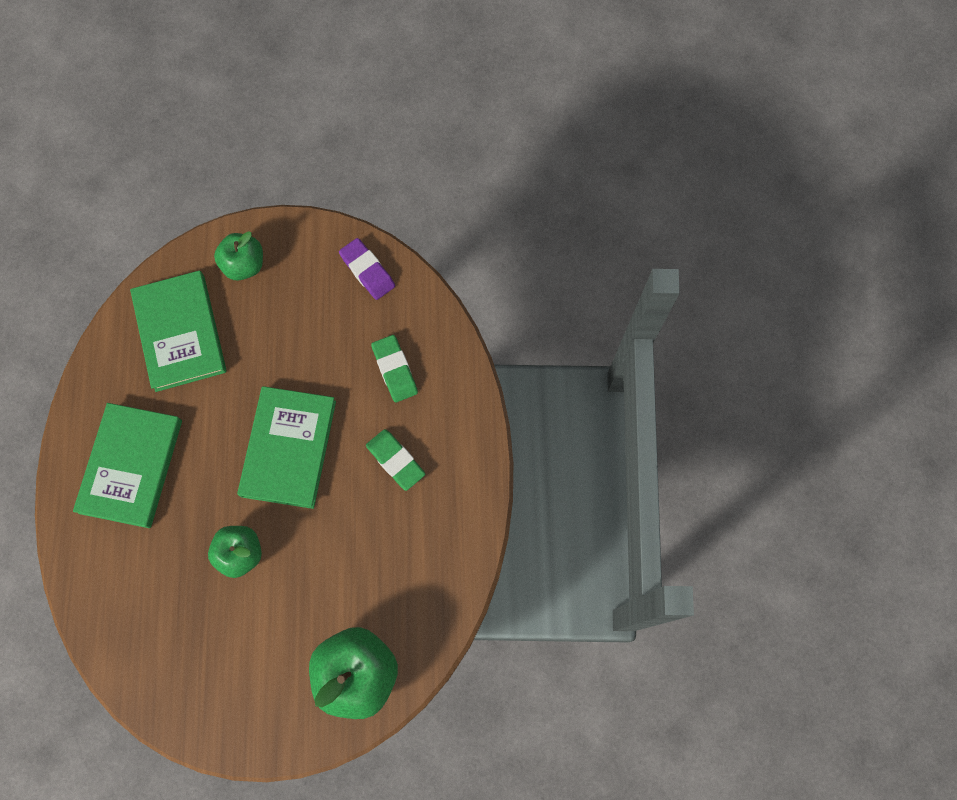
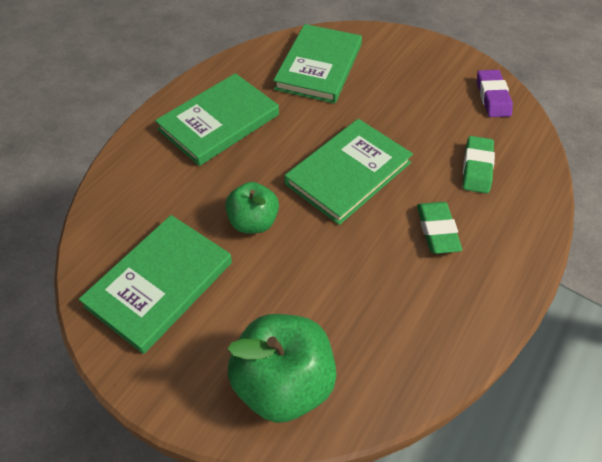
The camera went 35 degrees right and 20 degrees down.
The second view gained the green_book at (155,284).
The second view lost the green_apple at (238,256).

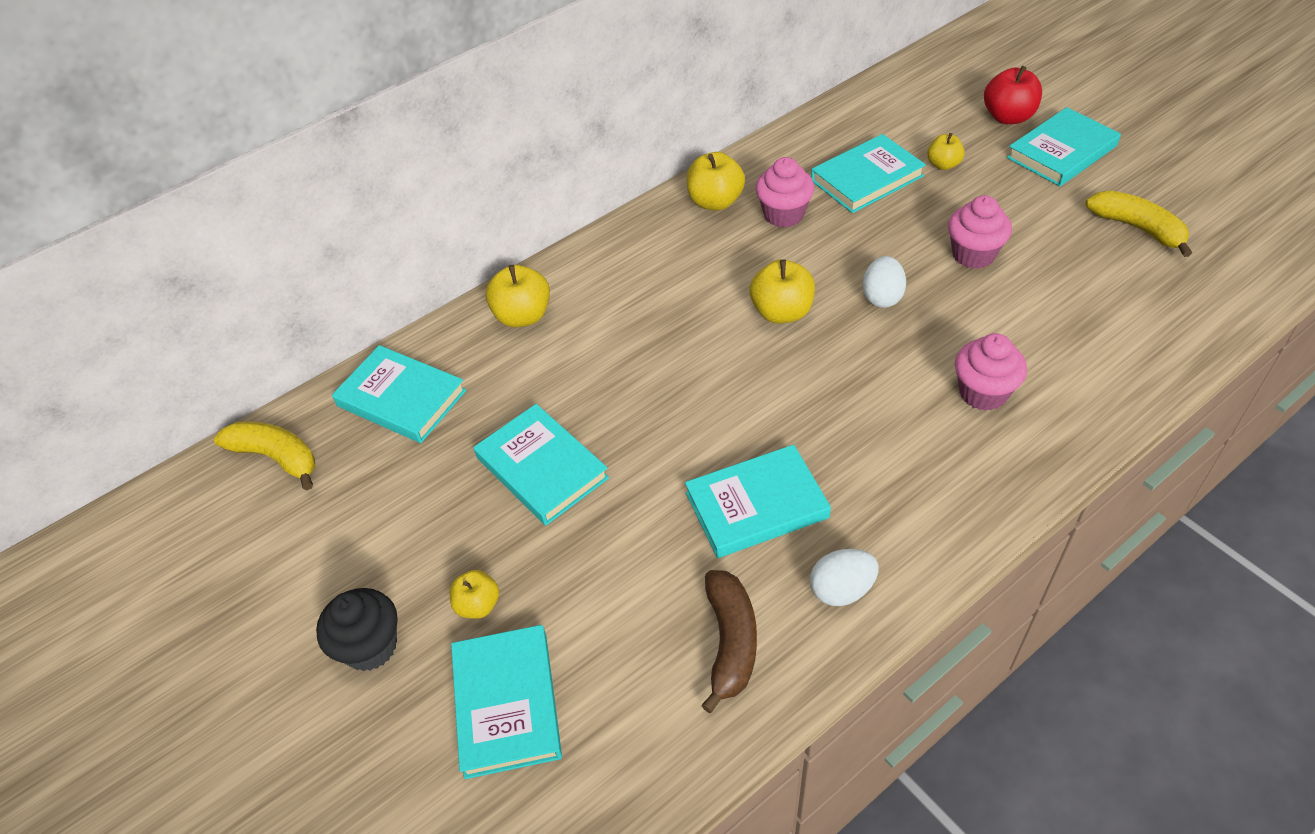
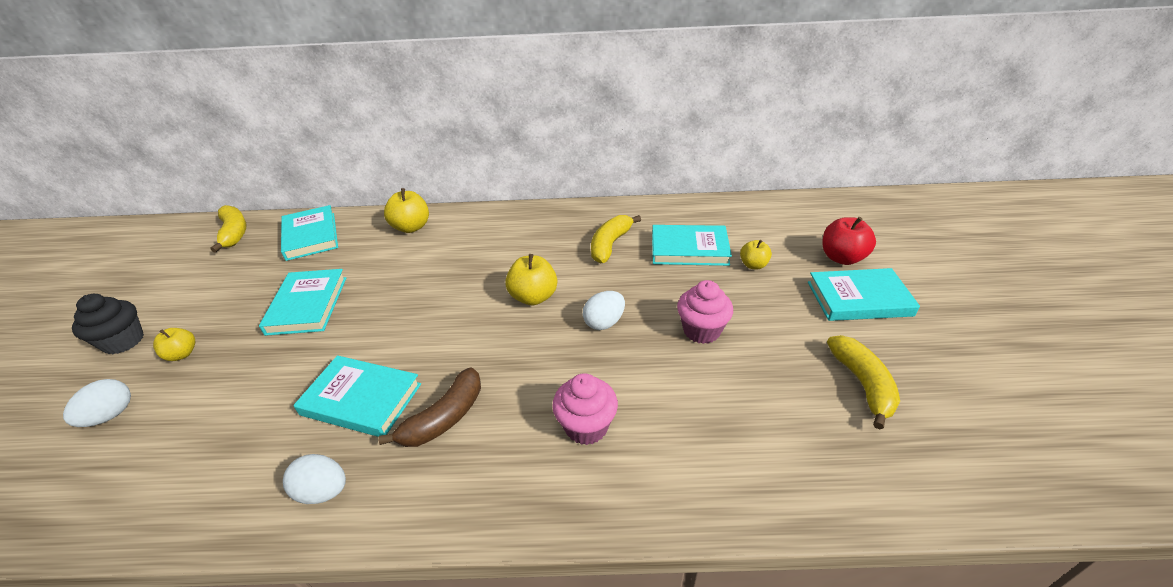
The camera went 35 degrees right and 10 degrees down.
Where the turquoise_book stood at (506,702), the white_egg came to stand at (97,403).
The brown_banana ended up elsewhere, having gone from (729,641) to (429,407).
Where the pink_cupcake stood at (784,192), the yellow_banana came to stand at (616,239).
The second view lost the yellow_apple at (716,181).

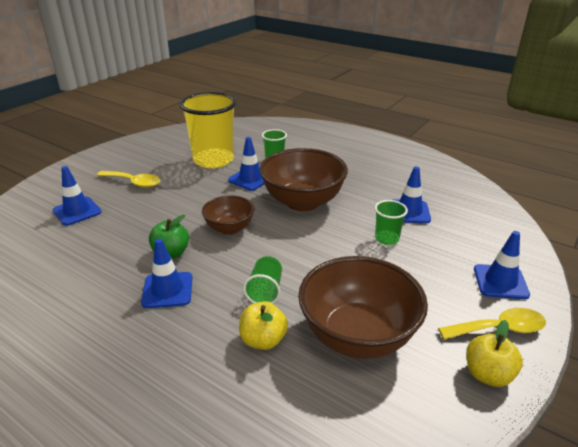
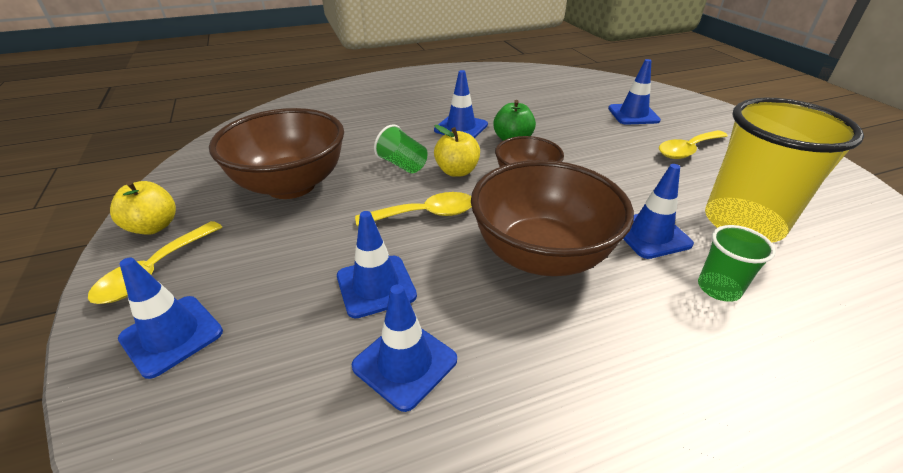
The camera went 125 degrees right and 5 degrees up.
Where the green_cup stood at (391,222), the blue_traffic_cone came to stand at (377,264).
The second view gained the yellow_spoon at (413,209).
The yellow_apple ended up elsewhere, having gone from (263,325) to (457,151).

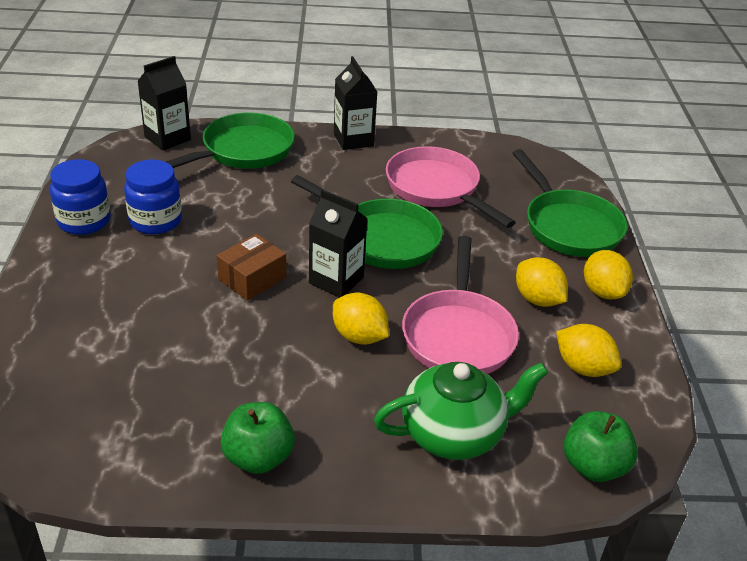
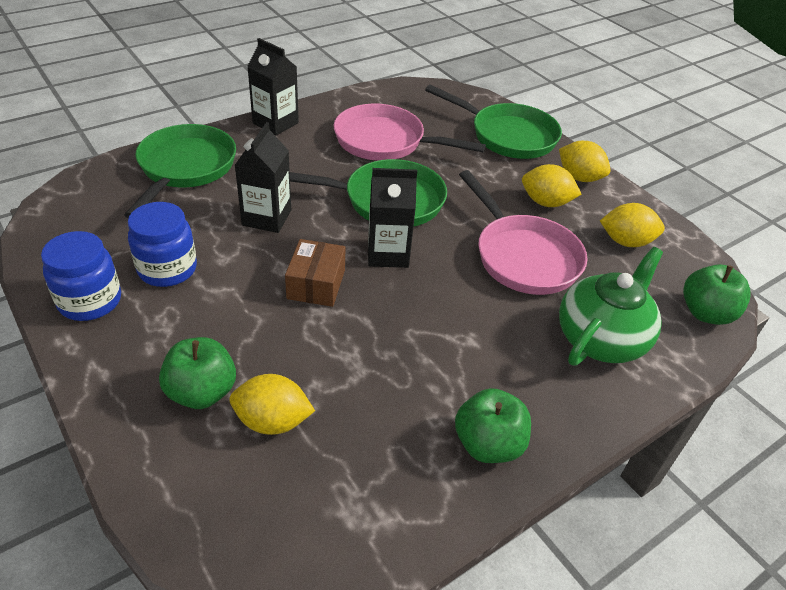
The camera went 35 degrees left and 5 degrees up.
The second view gained the green_apple at (197,373).
The yellow_lemon ended up elsewhere, having gone from (361,319) to (272,404).
The black_carton ended up elsewhere, having gone from (164,103) to (262,177).

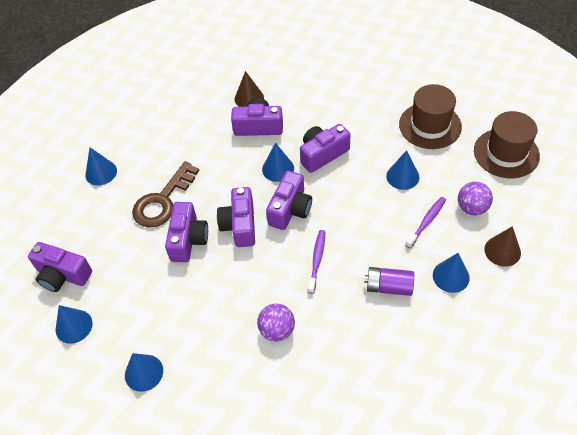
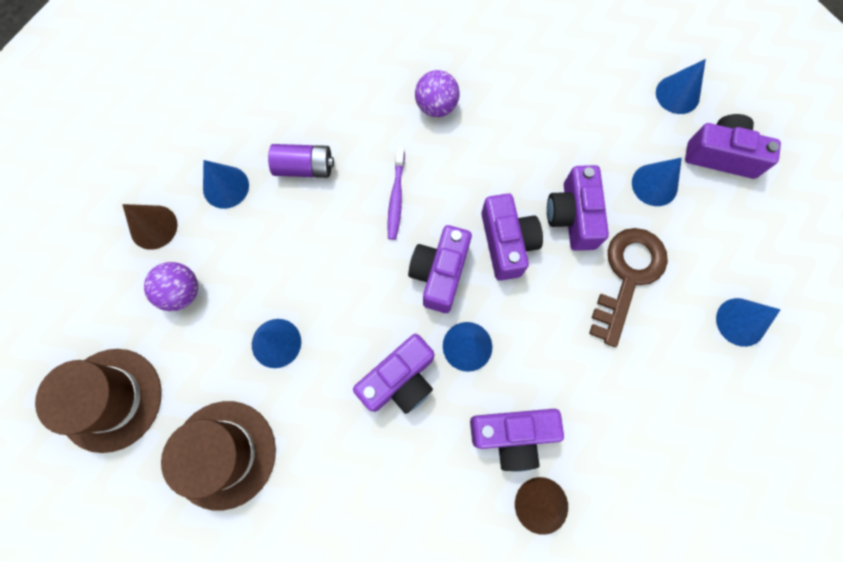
The camera went 170 degrees right and 20 degrees up.
The blue_cone ended up elsewhere, having gone from (144,372) to (657,182).
The second view lost the purple_toothbrush at (425,222).

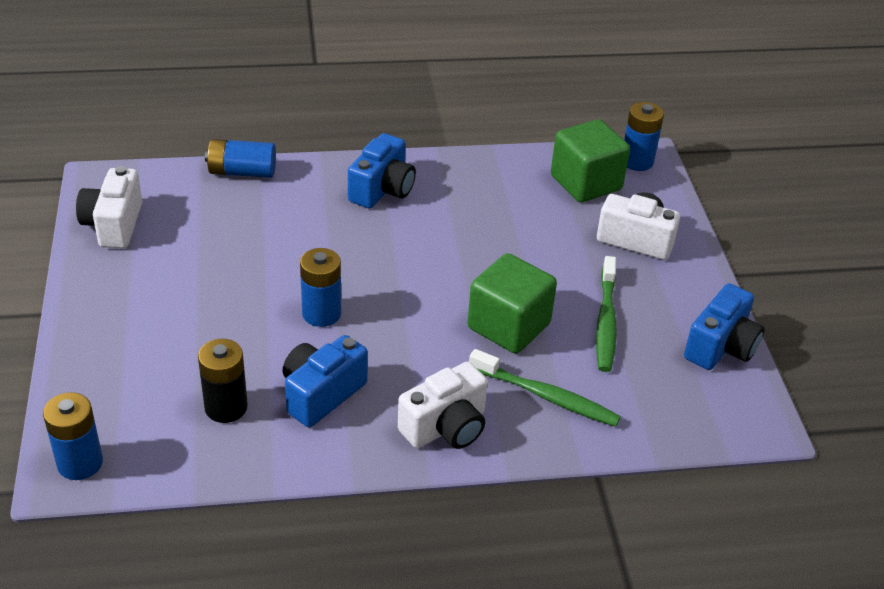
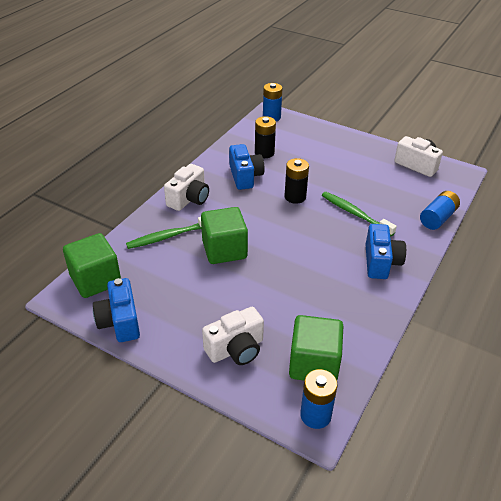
The camera went 130 degrees right and 0 degrees up.
The second view gained the green_cube at (92,265).
The white_camera at (443,405) ended up facing another way, 150 degrees counterclockwise from before.
What was the blue_battery at (320,287) turned into the black_battery at (297,181).
The green_toothbrush ended up elsewhere, having gone from (606,314) to (359,214).
The blue_camera at (382,170) ended up facing another way, 150 degrees counterclockwise from before.

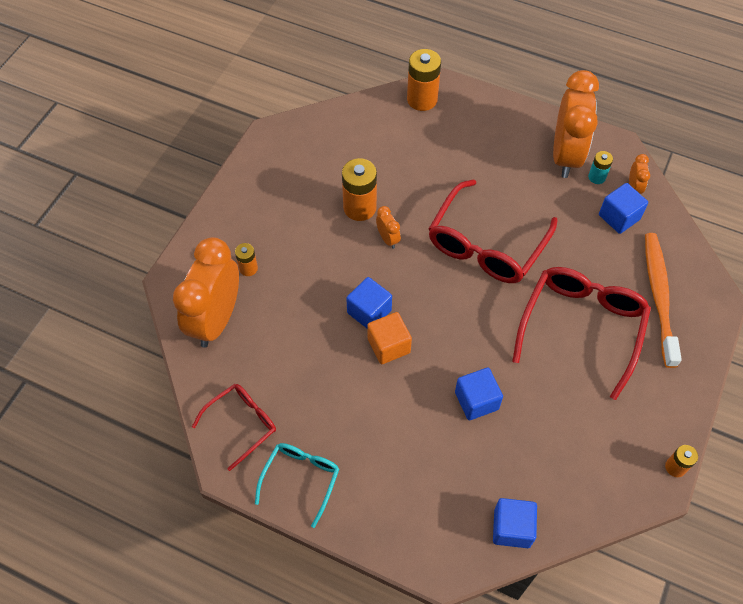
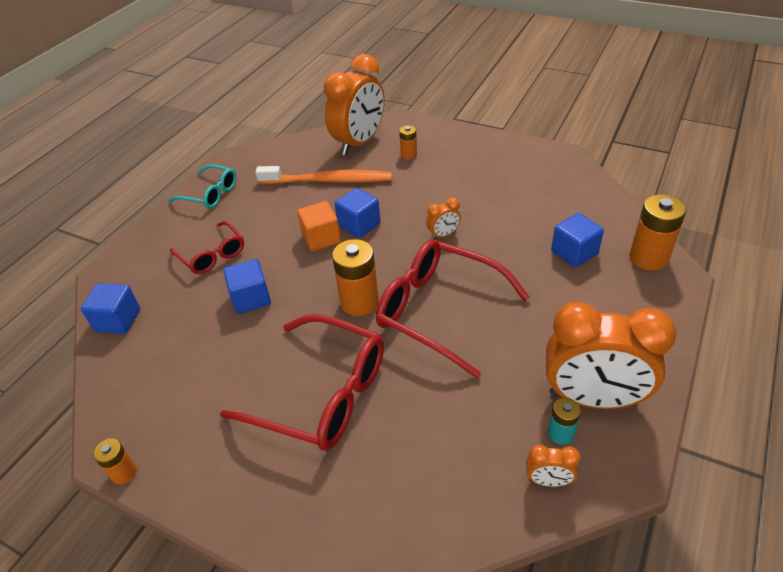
The camera went 95 degrees right and 15 degrees down.
The red_glasses ended up elsewhere, having gone from (234,427) to (207,247).
The orange_toothbrush ended up elsewhere, having gone from (663,300) to (324,175).
The orange_clock at (206,292) ended up facing another way, 105 degrees clockwise from before.
The orange_battery ended up elsewhere, having gone from (359,189) to (355,277).
The blue_cube ended up elsewhere, having gone from (623,208) to (577,240).

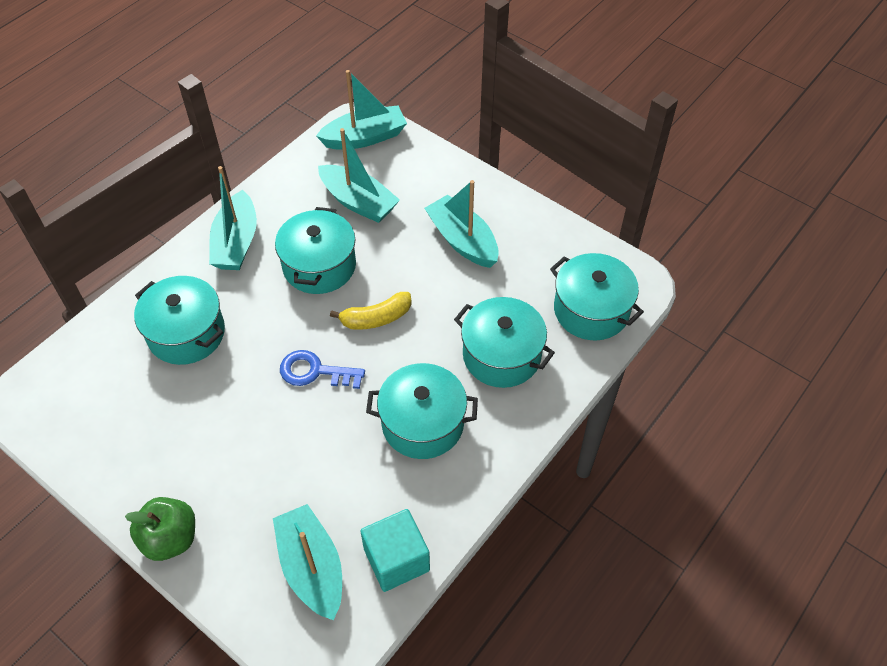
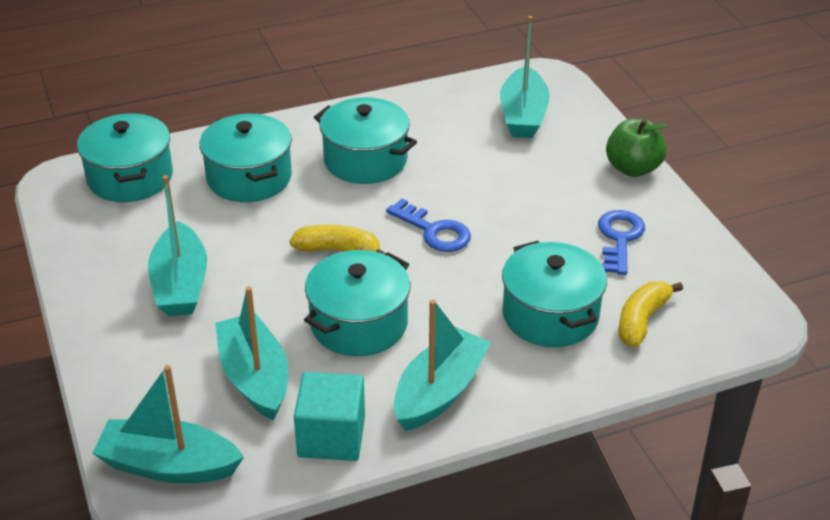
The camera went 150 degrees left and 15 degrees down.
The turquoise_cube ended up elsewhere, having gone from (395,550) to (329,416).
The second view gained the blue_key at (621,242).
The second view gained the yellow_banana at (650,314).

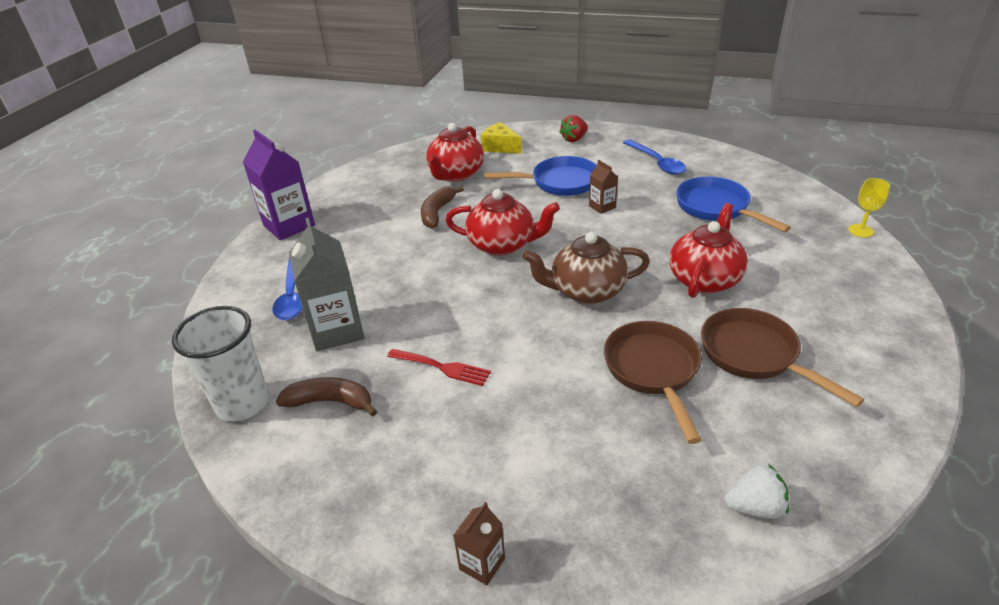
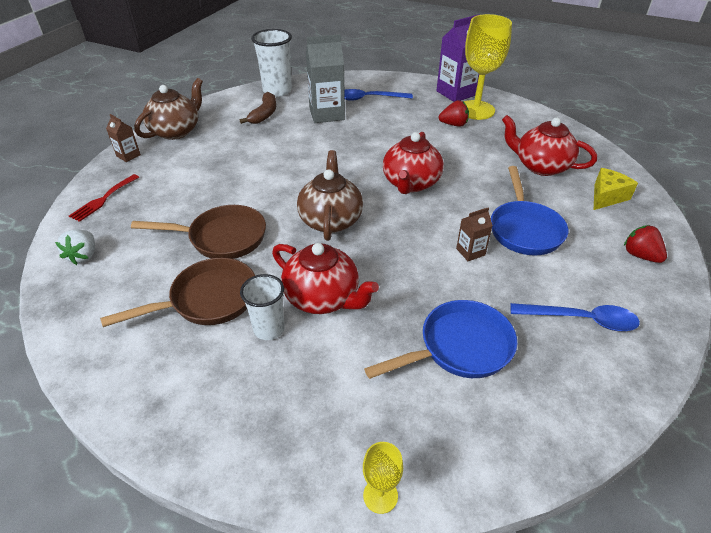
The camera went 95 degrees right and 5 degrees up.
The red_fork ended up elsewhere, having gone from (439,367) to (104,198).
The second view gained the brown_teapot at (168,109).
The second view gained the white_cup at (262,307).
The second view gained the red_strawberry at (454,113).
The second view gained the yellow_goblet at (488,67).
The blue_spoon at (654,157) ended up facing another way, 150 degrees counterclockwise from before.
The second view lost the brown_banana at (442,207).

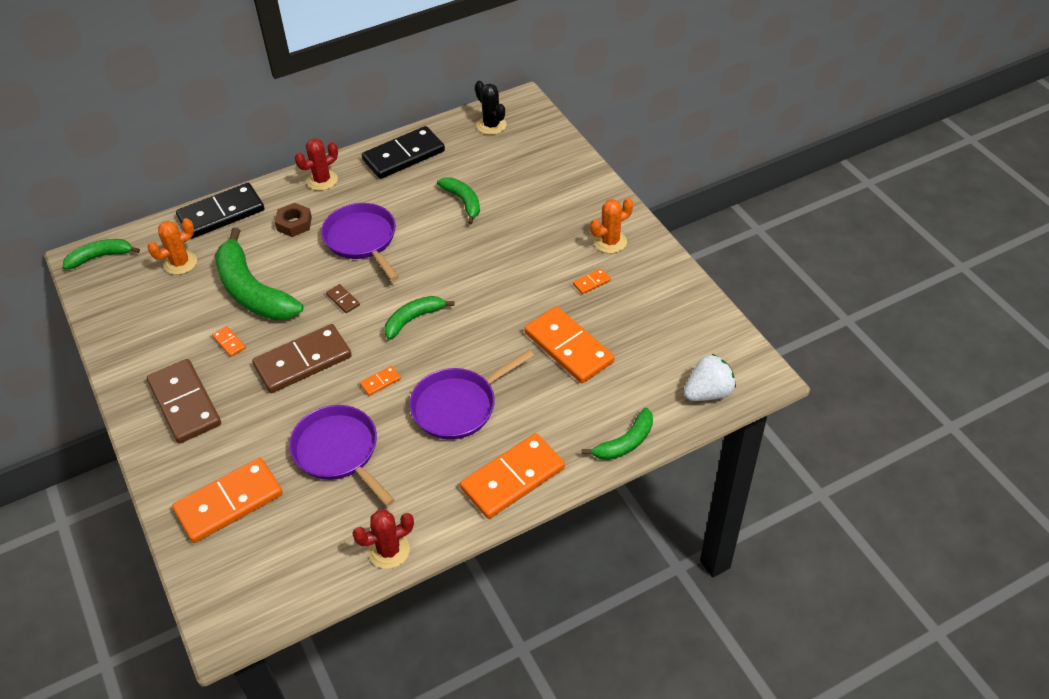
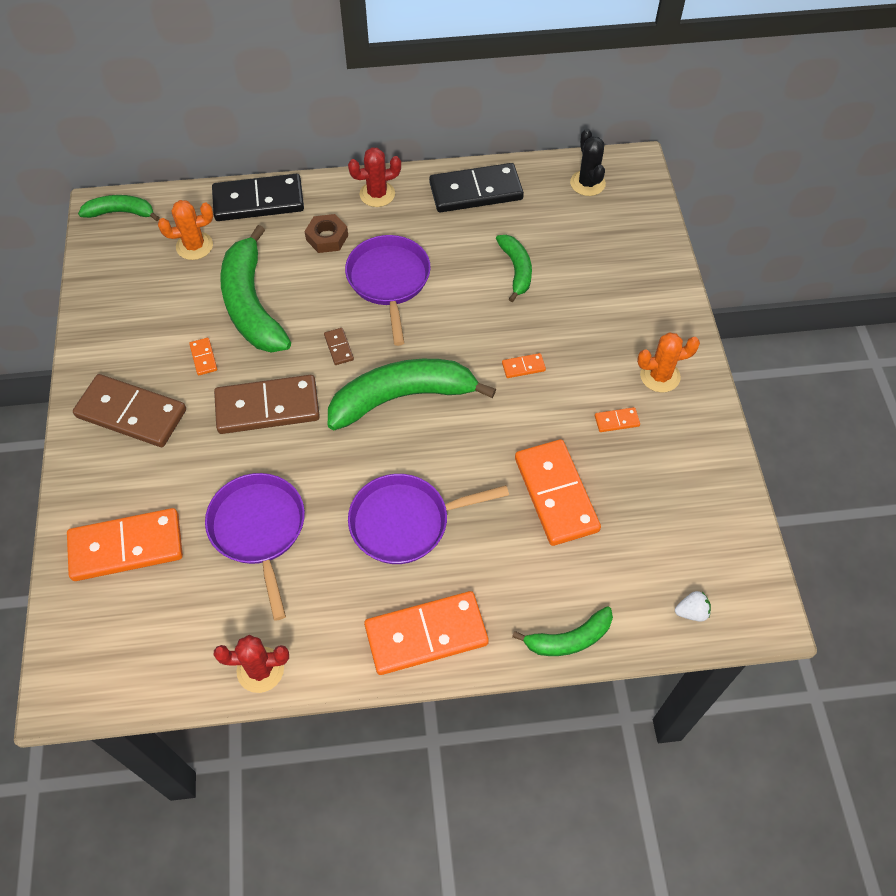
The camera went 20 degrees right and 10 degrees up.
The brown_domino at (184,401) ended up facing another way, 60 degrees counterclockwise from before.
The size of the green_banana at (419,318) changed by a factor of 1.85.
The orange_domino ended up elsewhere, having gone from (380,381) to (524,365).
The size of the white_strawberry at (710,377) changed by a factor of 0.54.

